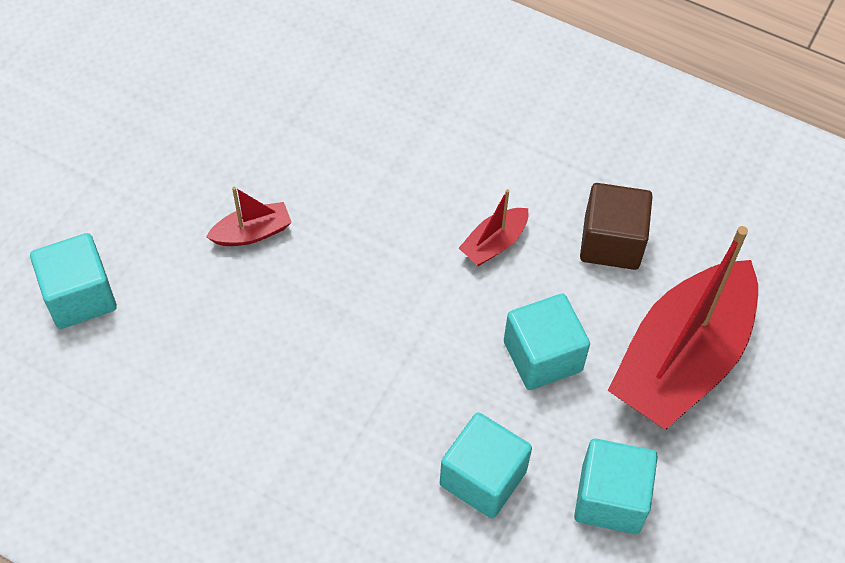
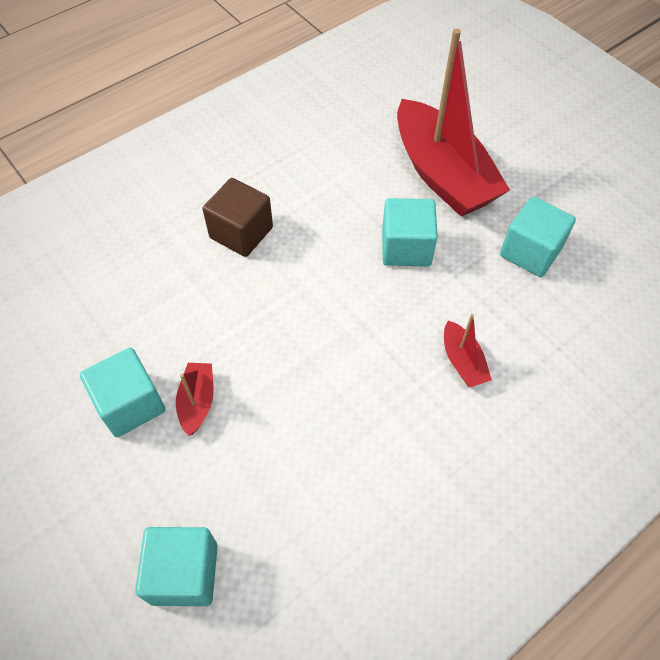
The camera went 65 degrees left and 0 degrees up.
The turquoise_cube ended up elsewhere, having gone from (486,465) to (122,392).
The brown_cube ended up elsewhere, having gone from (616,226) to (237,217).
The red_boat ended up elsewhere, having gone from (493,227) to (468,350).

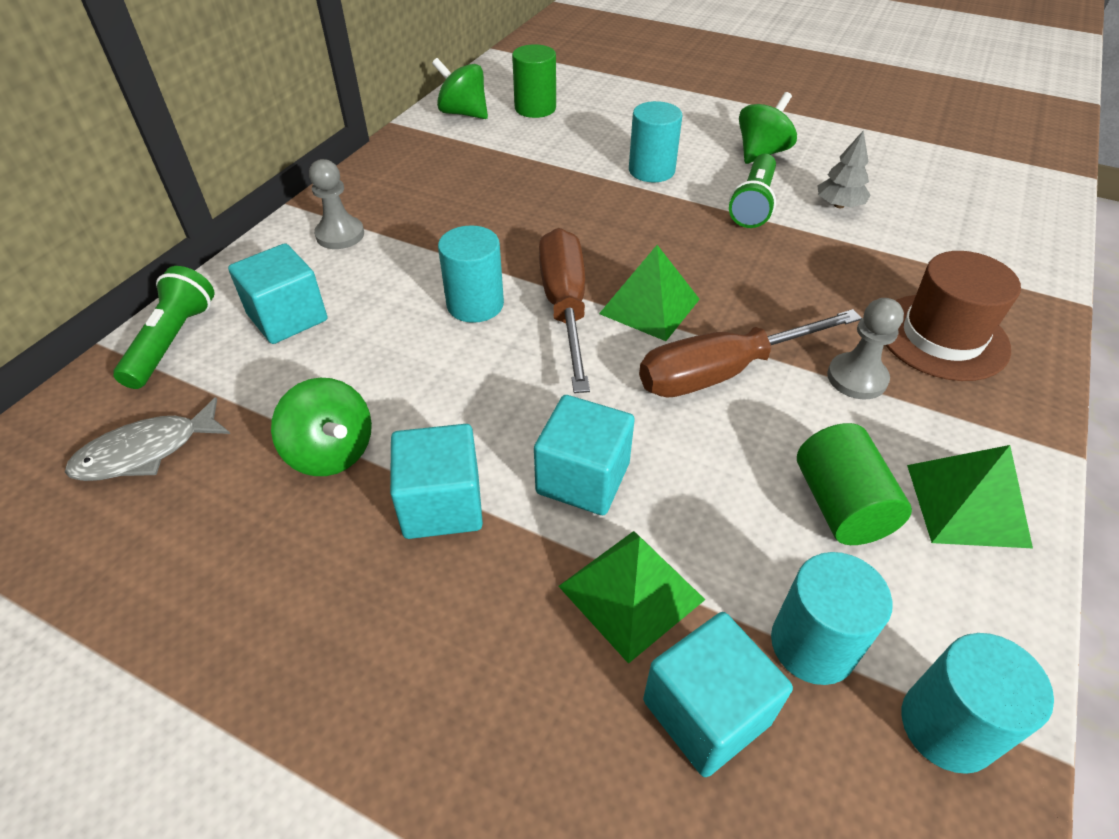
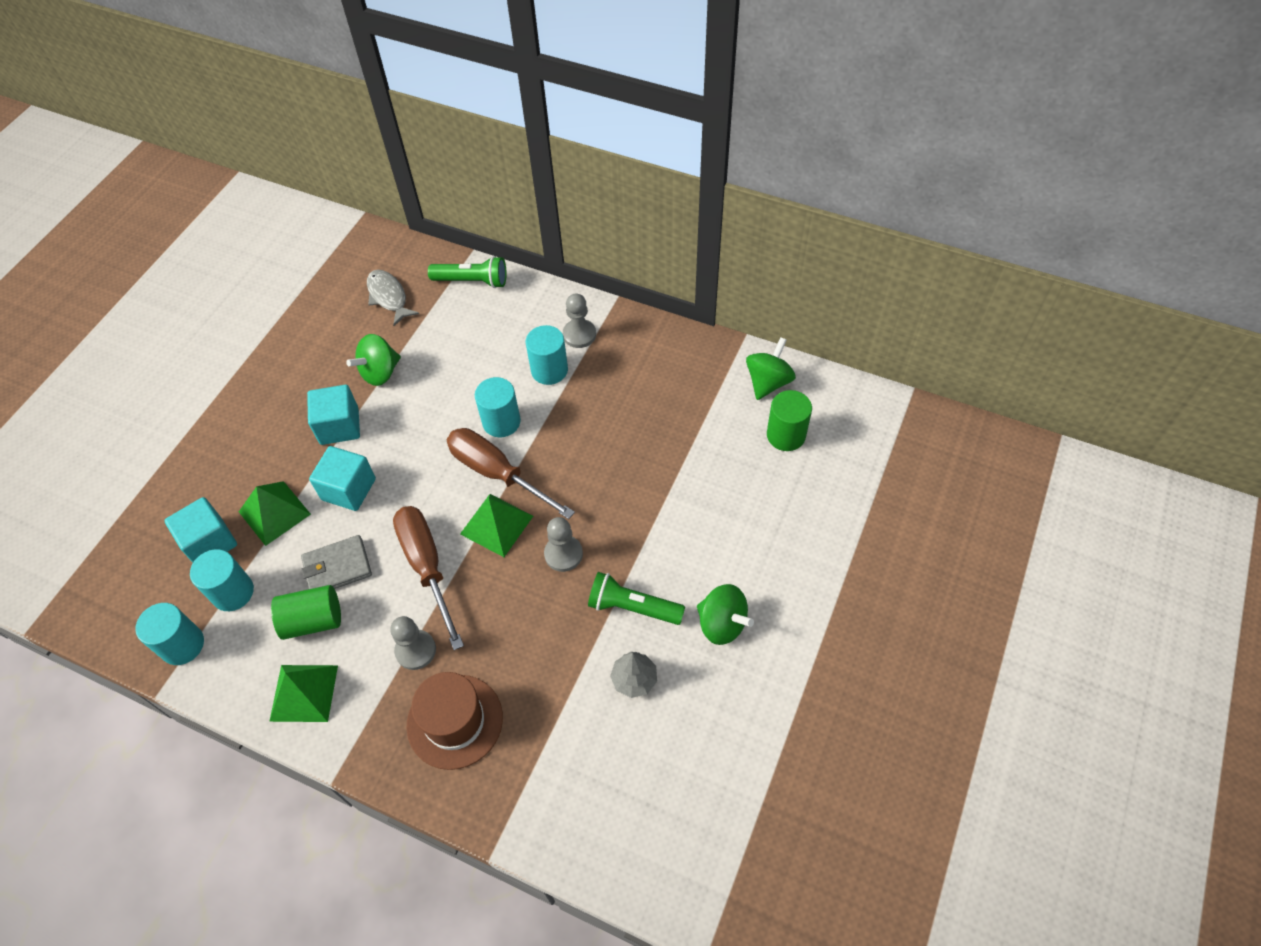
The camera went 90 degrees right and 10 degrees up.
The second view gained the grey_wallet at (336,562).
The brown_screwdriver at (564,310) ended up facing another way, 135 degrees counterclockwise from before.
The turquoise_cylinder ended up elsewhere, having gone from (655,141) to (547,355).
The second view gained the grey_pawn at (563,544).
The second view lost the turquoise_cube at (277,293).

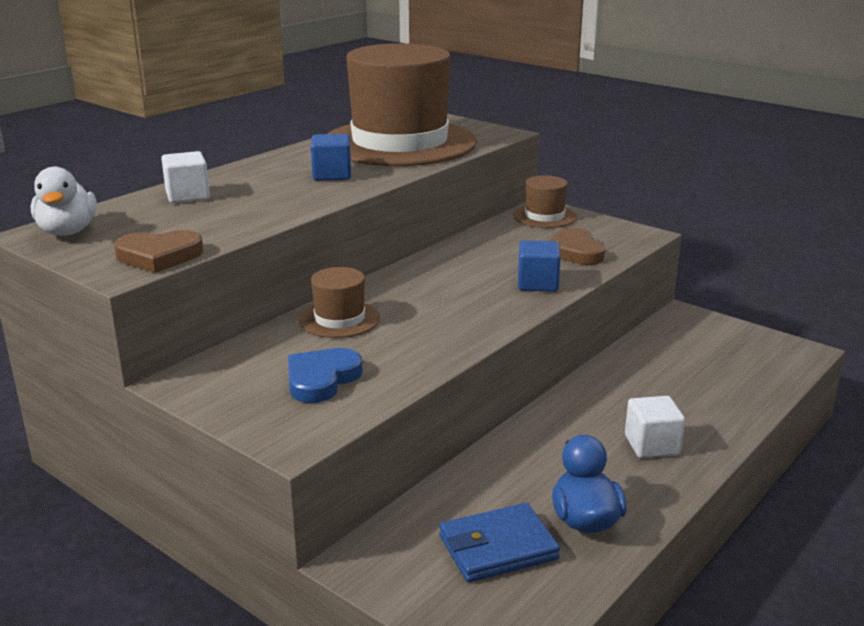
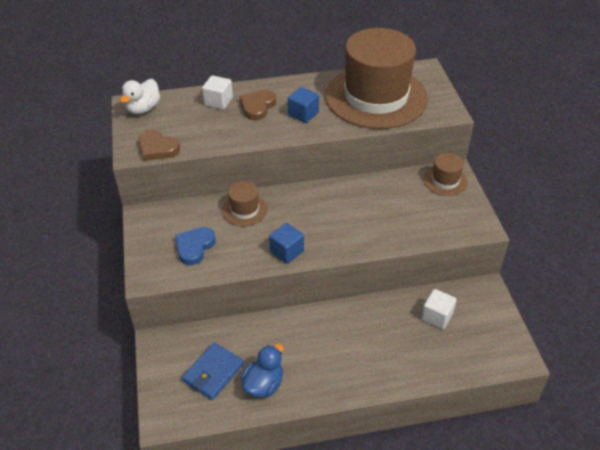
The camera went 40 degrees right and 20 degrees up.
The blue_heart at (325,375) ended up facing another way, 45 degrees counterclockwise from before.
The blue_wallet at (500,542) ended up facing another way, 75 degrees counterclockwise from before.
The brown_heart ended up elsewhere, having gone from (577,246) to (258,105).
The blue_cube ended up elsewhere, having gone from (539,266) to (286,243).
The white_cube ended up elsewhere, having gone from (655,427) to (439,309).

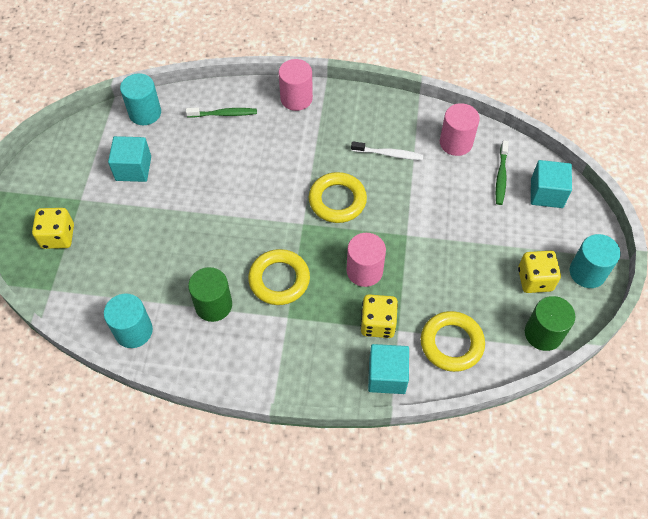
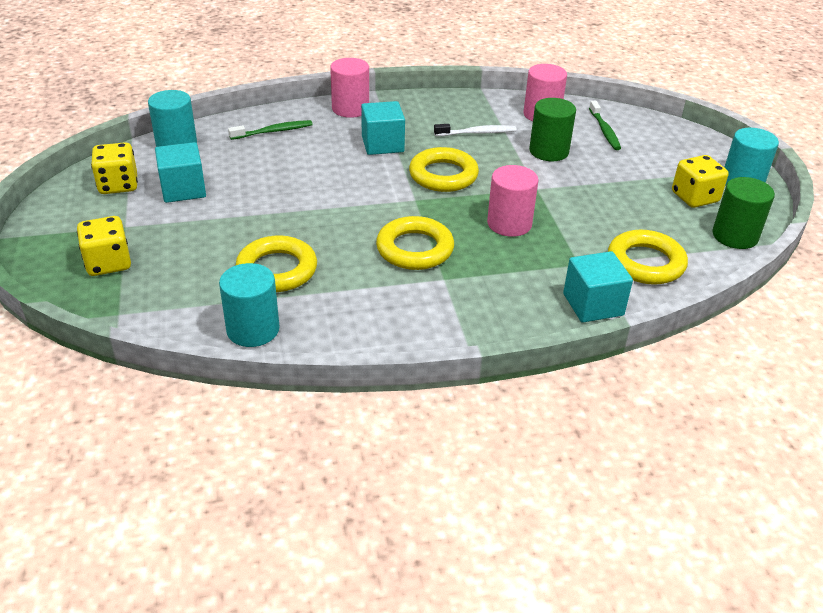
The camera went 20 degrees left and 20 degrees down.
The yellow_dice ended up elsewhere, having gone from (379,316) to (114,168).
The second view gained the yellow_ring at (276,264).
The turquoise_cube ended up elsewhere, having gone from (551,184) to (383,128).
The green_cylinder ended up elsewhere, having gone from (210,294) to (552,129).

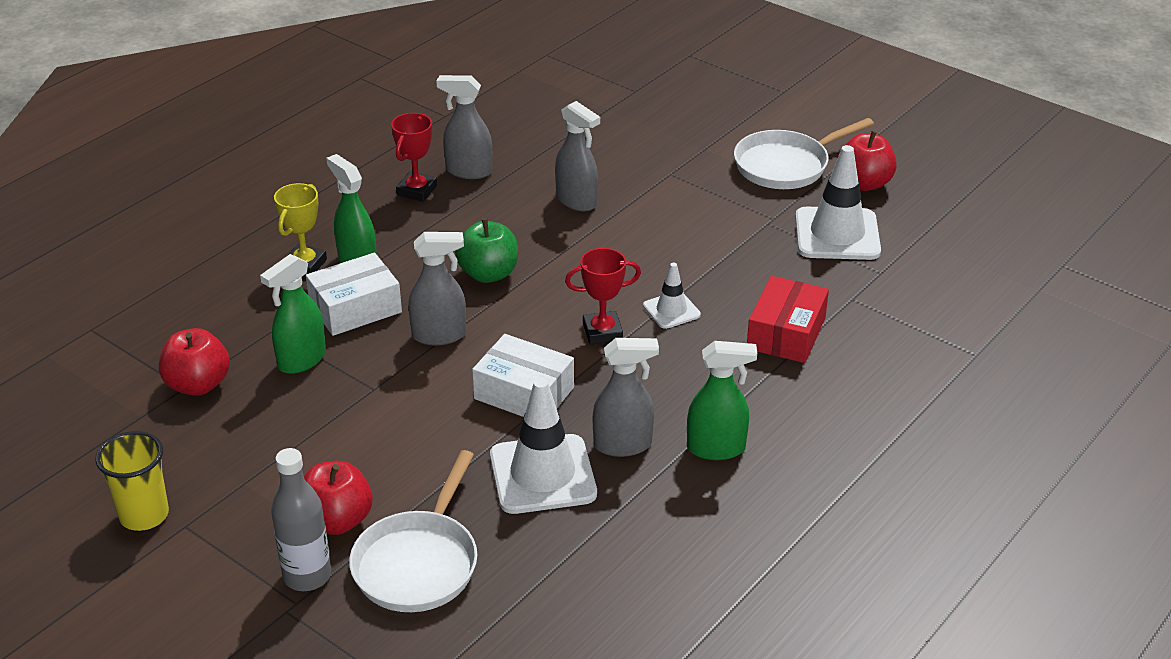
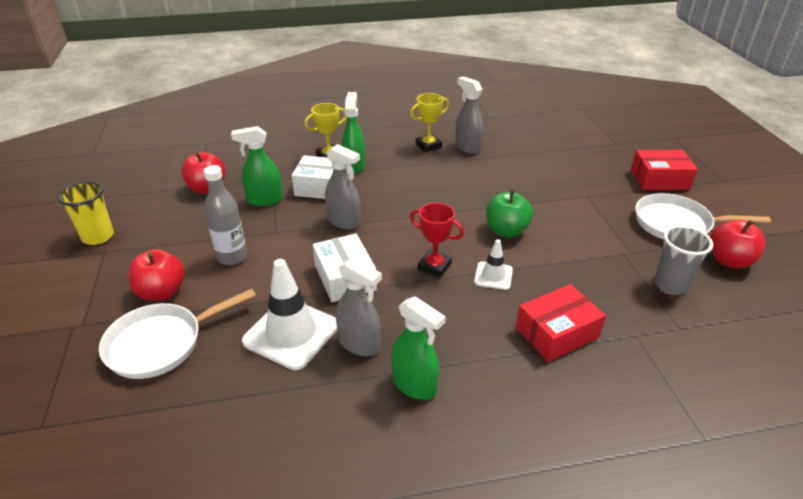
The camera went 40 degrees right and 0 degrees up.
The grey_bottle ended up elsewhere, having gone from (301,519) to (225,215).
What was the red_trophy at (414,157) turned into the yellow_trophy at (429,122).
The green_apple ended up elsewhere, having gone from (486,250) to (509,213).
The second view gained the red_box at (664,170).
Where the white_traffic_cone stood at (838,202), the grey_cup came to stand at (683,260).
The second view lost the grey_spray_bottle at (577,156).

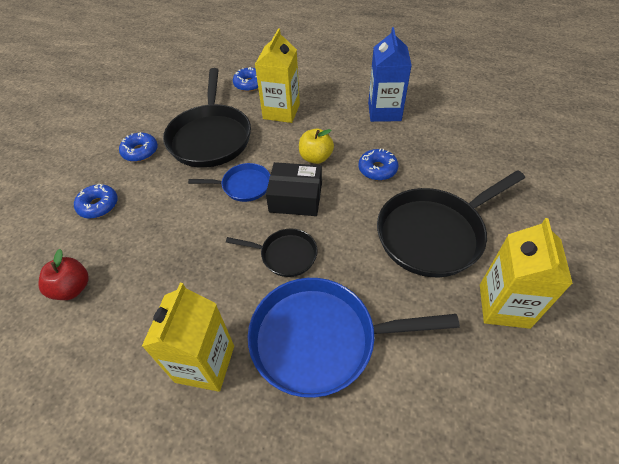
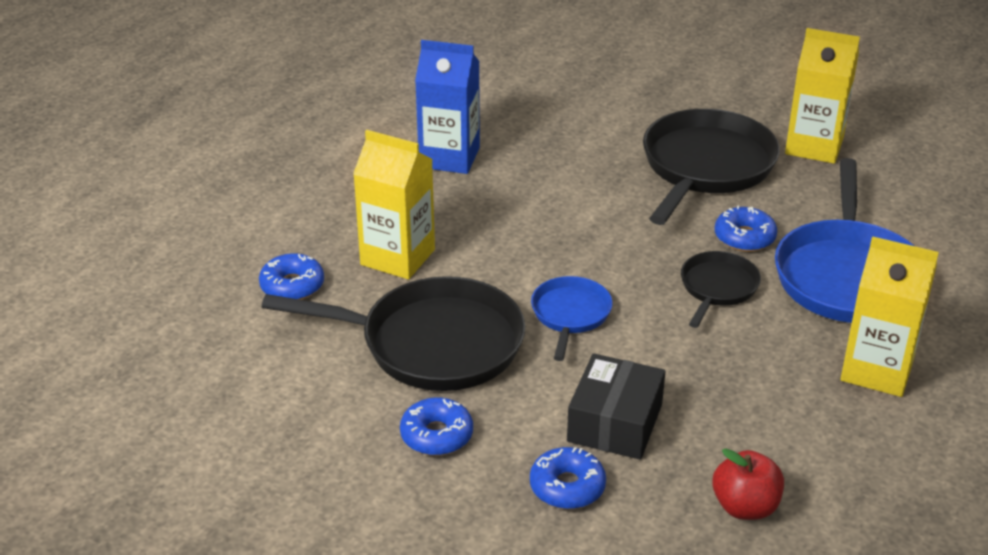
The camera went 80 degrees left and 15 degrees down.
The black_box ended up elsewhere, having gone from (294,189) to (616,406).
The black_pan at (451,223) ended up facing another way, 135 degrees counterclockwise from before.
The blue_donut ended up elsewhere, having gone from (378,165) to (746,229).
The second view lost the yellow_apple at (316,146).

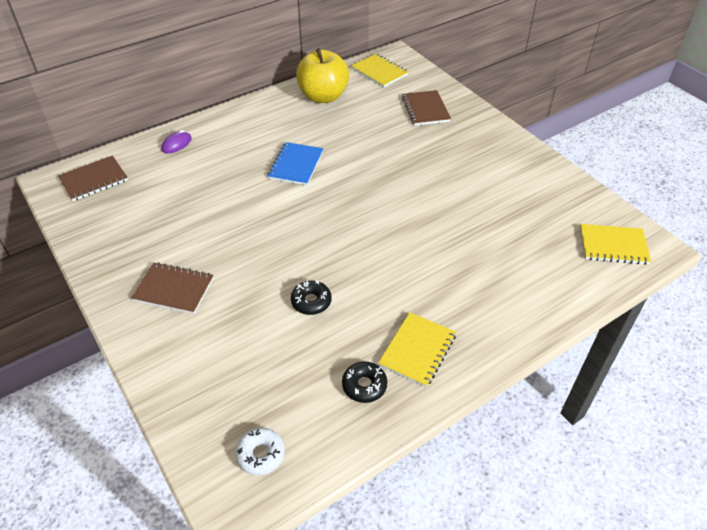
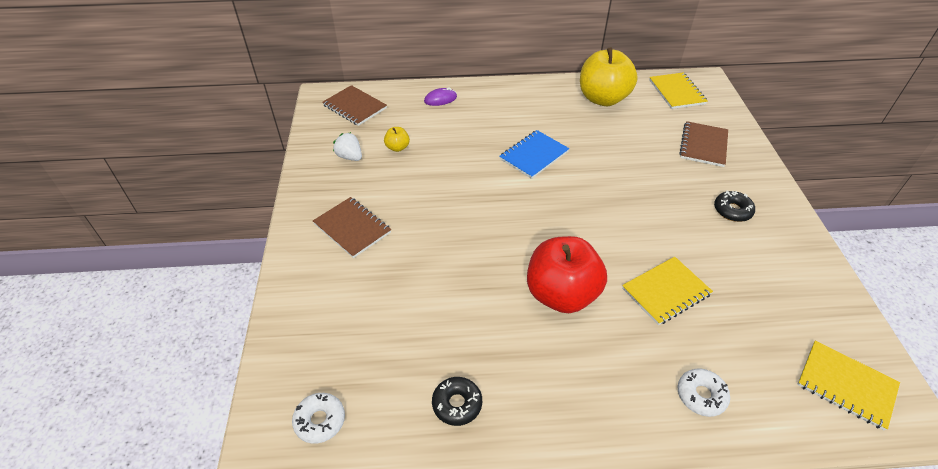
The camera went 30 degrees right and 0 degrees up.
The brown_notebook at (93,178) ended up facing another way, 45 degrees clockwise from before.
The second view gained the white_strawberry at (347,146).
The second view gained the yellow_apple at (397,139).
The second view gained the red_apple at (567,274).
The yellow_notebook ended up elsewhere, having gone from (417,349) to (667,291).
The second view gained the white_donut at (704,392).
The black_donut ended up elsewhere, having gone from (311,297) to (734,206).

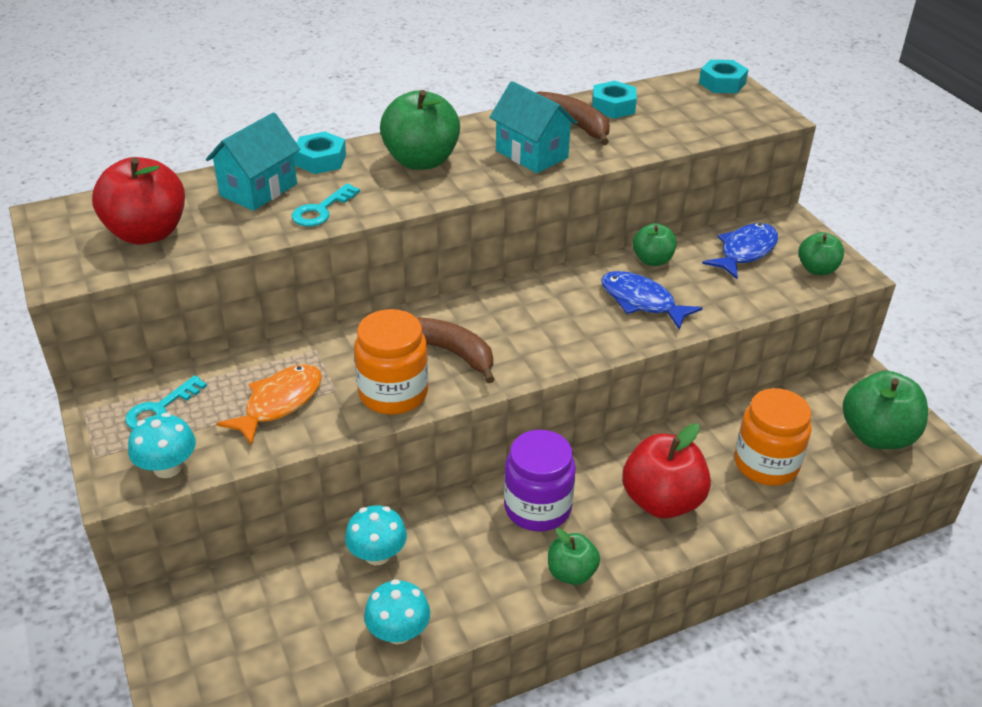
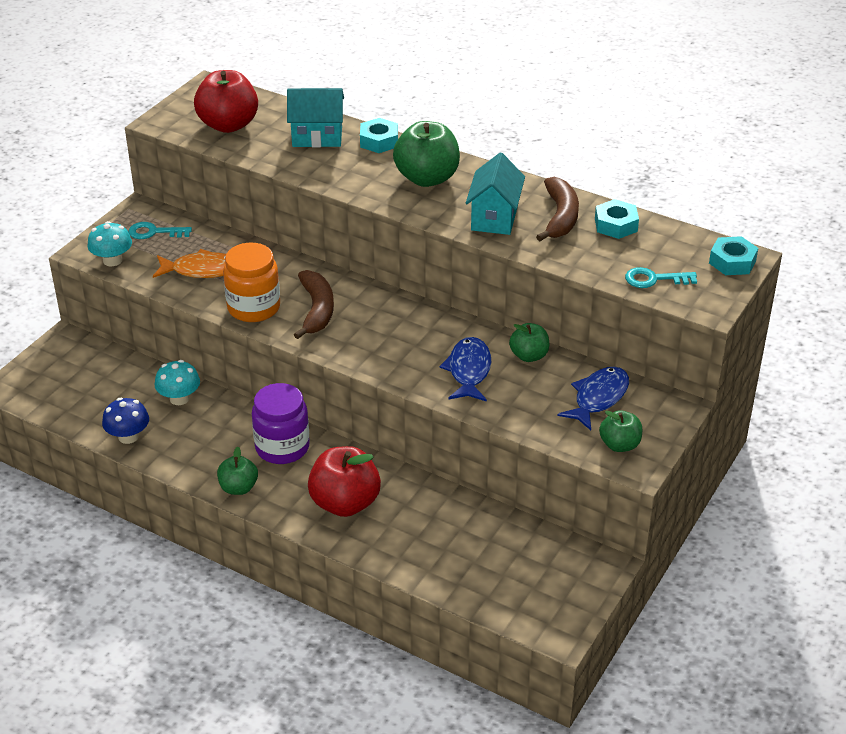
The camera went 55 degrees right and 0 degrees up.
What was the turquoise_mushroom at (397,611) turned into the blue_mushroom at (125,421).
The blue_fish at (740,251) ended up facing another way, 60 degrees counterclockwise from before.
The turquoise_key ended up elsewhere, having gone from (326,205) to (661,277).
The second view lost the orange_jar at (773,437).
The second view lost the green_apple at (885,410).

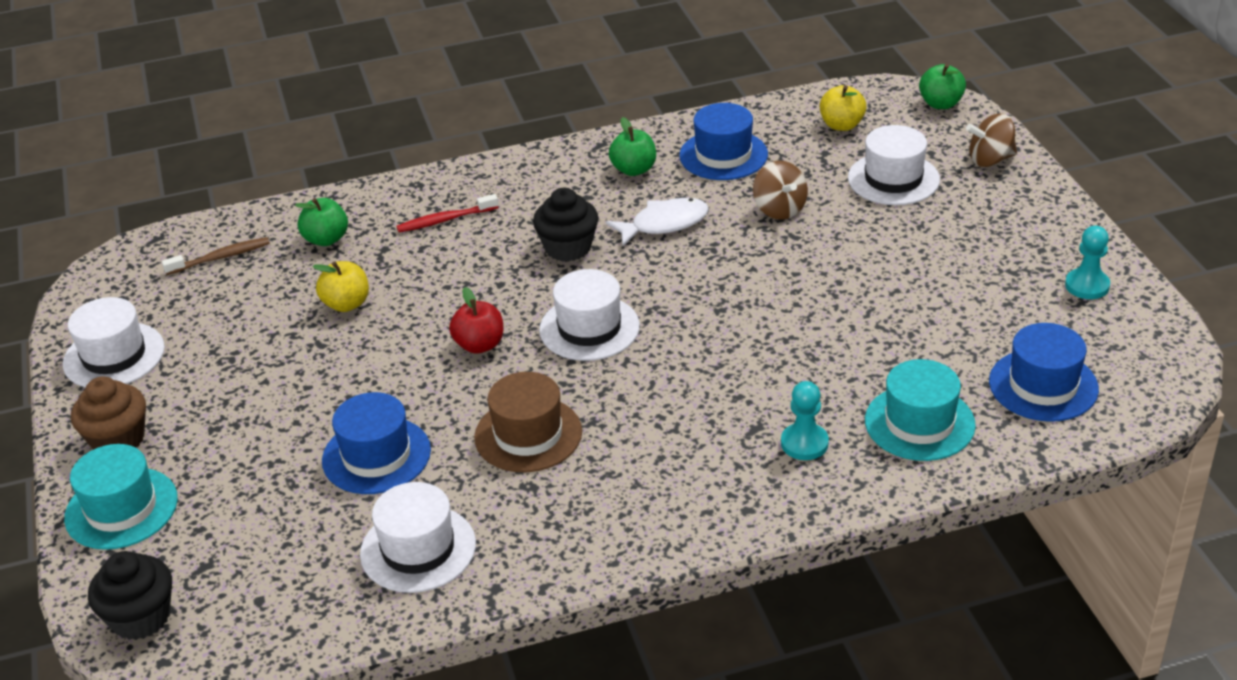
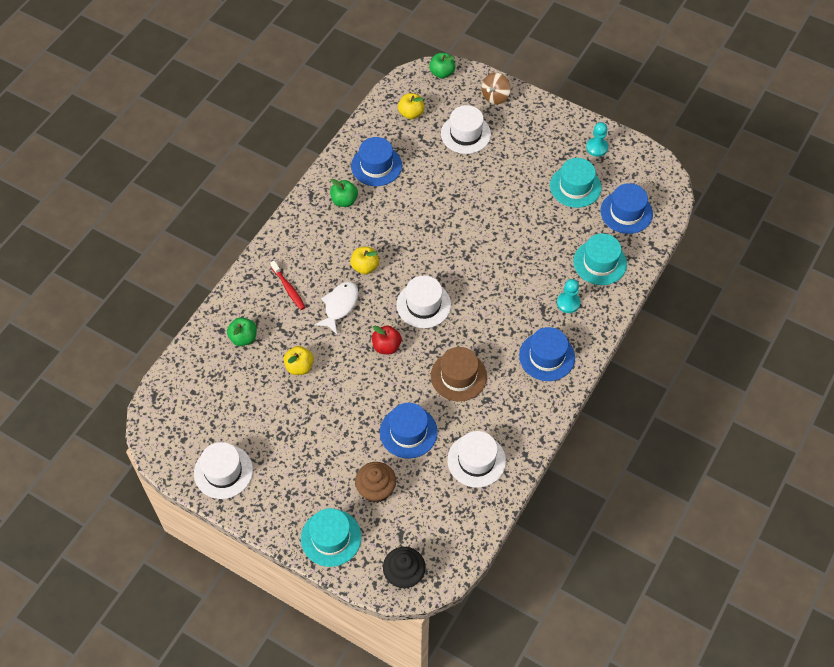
The camera went 45 degrees left and 20 degrees up.
The red_toothbrush at (447,213) ended up facing another way, 60 degrees counterclockwise from before.
The white_fish ended up elsewhere, having gone from (657,222) to (336,308).
Where the black_cupcake stood at (565,225), the yellow_apple came to stand at (364,260).
The brown_cupcake ended up elsewhere, having gone from (108,413) to (375,482).
The second view gained the blue_hat at (547,354).
The second view gained the turquoise_hat at (576,183).
The second view lost the brown_toothbrush at (216,256).
The second view lost the brown_spinning_top at (780,190).

